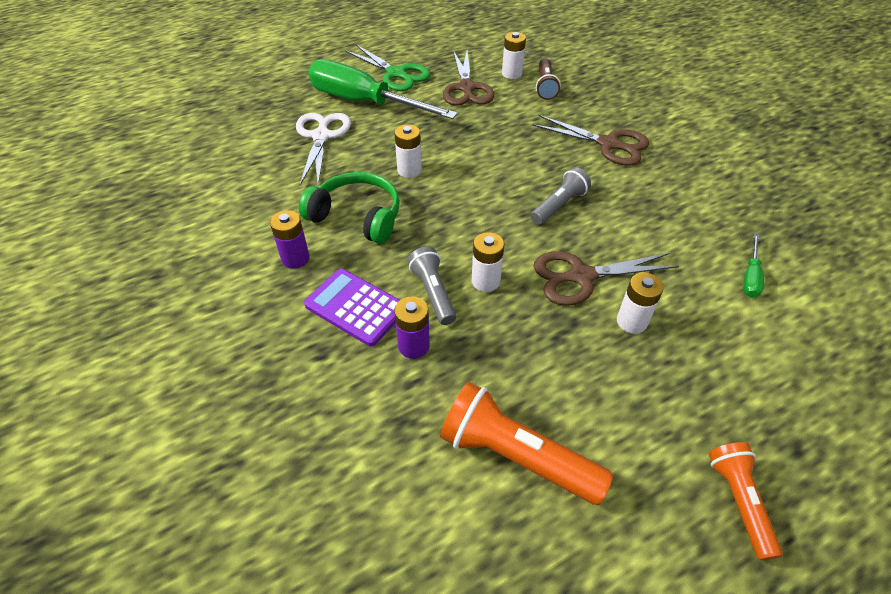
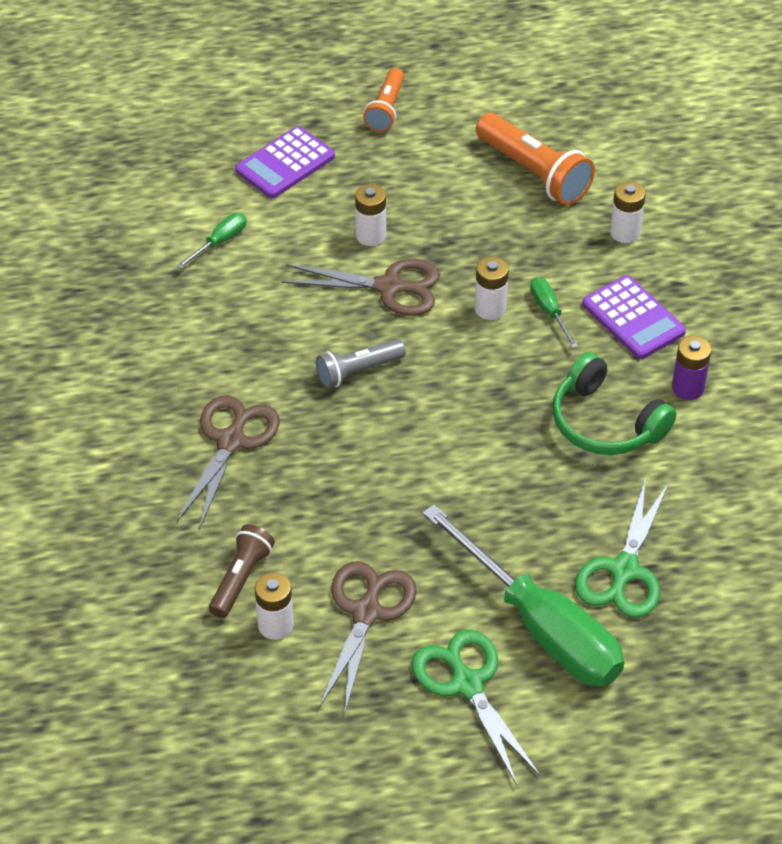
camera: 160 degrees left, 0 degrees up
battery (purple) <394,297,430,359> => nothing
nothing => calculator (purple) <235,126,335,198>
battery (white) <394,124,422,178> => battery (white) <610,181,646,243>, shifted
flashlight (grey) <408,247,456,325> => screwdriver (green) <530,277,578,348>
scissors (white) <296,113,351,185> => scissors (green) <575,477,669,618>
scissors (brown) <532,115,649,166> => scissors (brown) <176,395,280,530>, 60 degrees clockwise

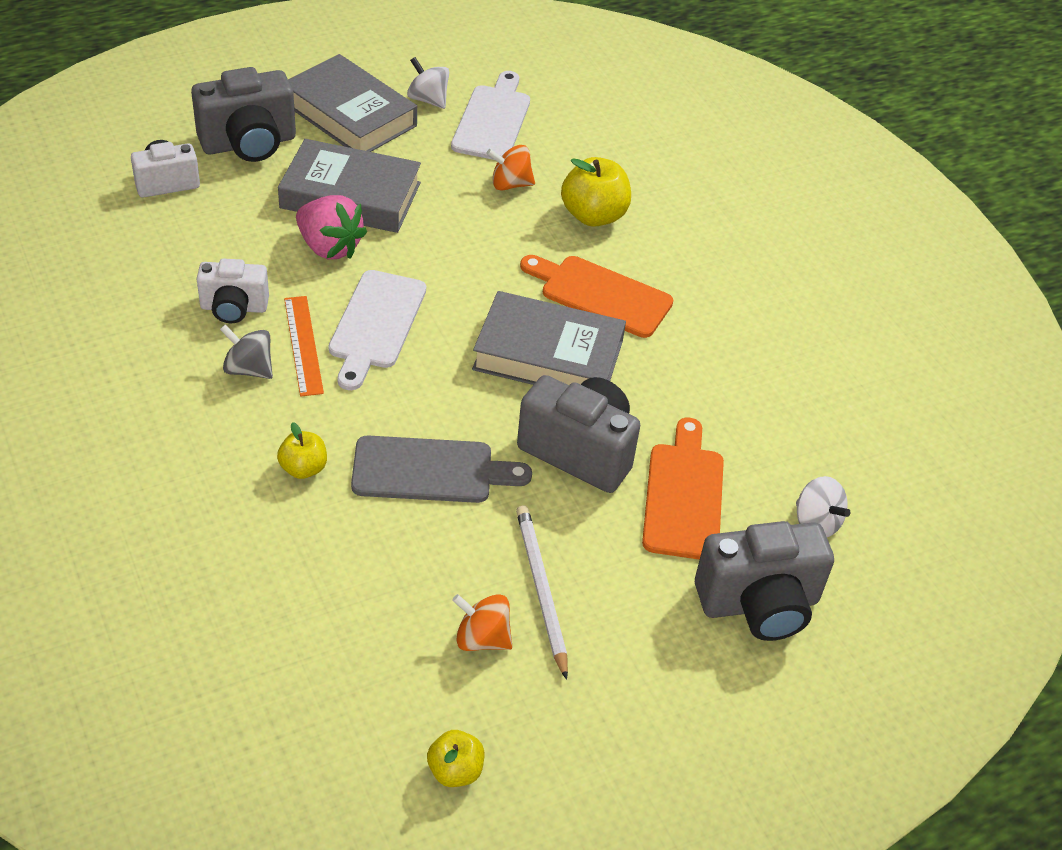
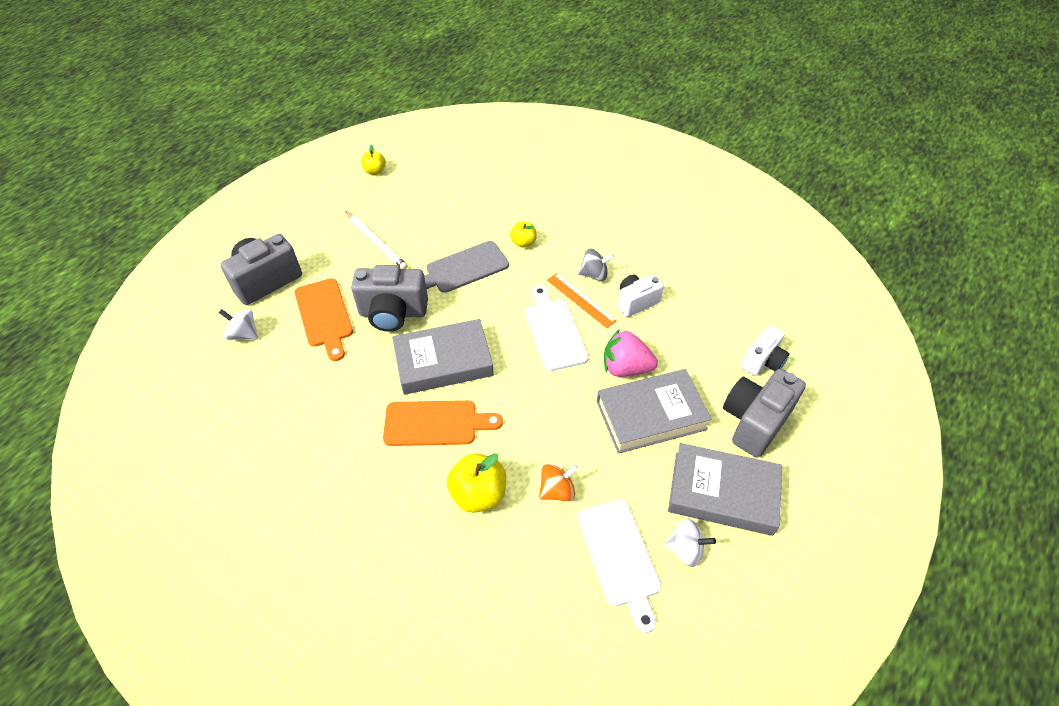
camera: 155 degrees right, 5 degrees up
spinning top (orange) <452,594,513,651> => nothing

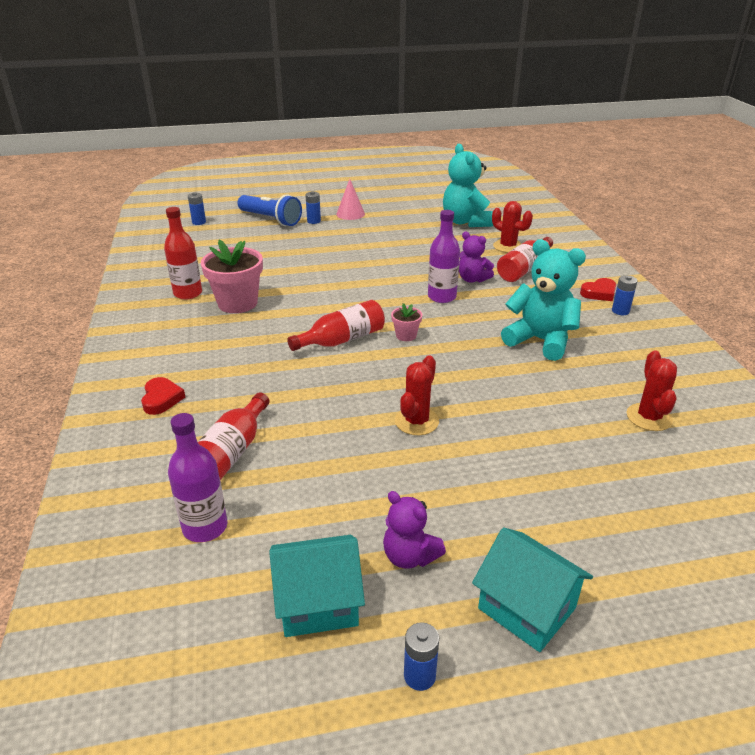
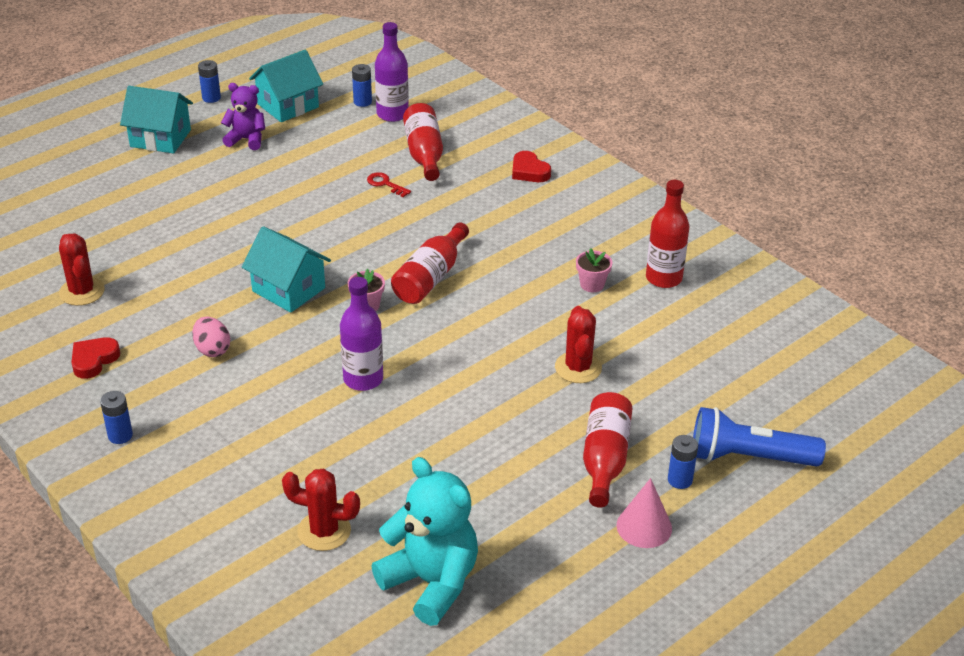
camera: 150 degrees right, 5 degrees up
teddy bear (purple) <459,231,494,283> => nothing
nothing => house (turquoise) <242,226,331,313>
nothing => key (red) <367,172,411,197>
battery (blue) <188,192,206,225> => battery (blue) <352,64,372,107>, shifted
cactus (red) <395,355,439,435> => cactus (red) <555,306,602,383>, shifted
bottle (red) <497,237,553,282> => bottle (red) <583,392,633,508>, shifted
heart (red) <580,278,616,301> => heart (red) <71,337,120,379>, shifted
teddy bear (turquoise) <501,240,586,361> => egg (pink) <192,317,230,357>
flower pot (pink) <201,240,263,313> => flower pot (pink) <576,248,612,292>, x0.48

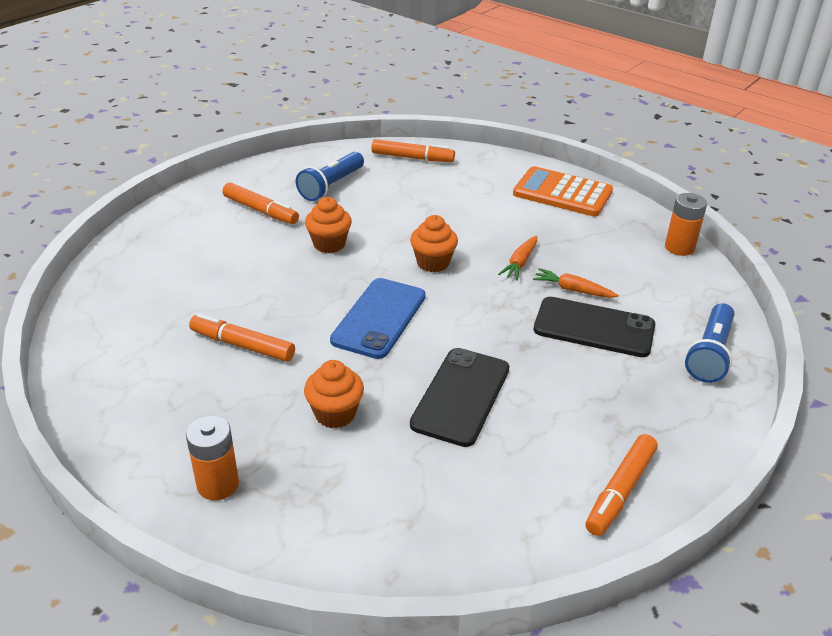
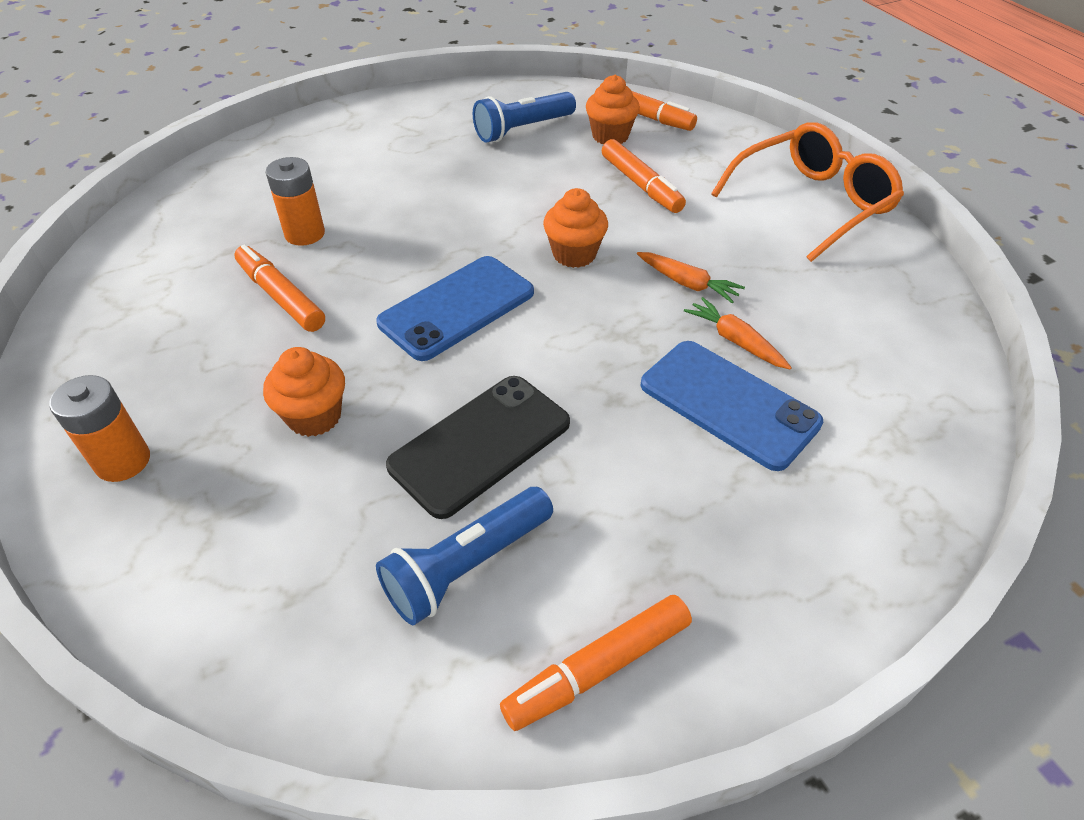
camera: 25 degrees right, 10 degrees up
marker (orange) <222,182,299,224> => marker (orange) <602,139,686,213>, shifted
cupcake (orange) <305,197,352,253> => cupcake (orange) <586,75,640,144>, shifted
battery (orange) <665,193,707,256> => battery (orange) <265,157,325,246>, shifted
flashlight (blue) <685,303,734,383> => flashlight (blue) <376,487,553,625>, shifted
calculator (orange) <513,166,613,217> => glasses (orange) <711,122,904,262>
phone (black) <534,297,655,357> => phone (blue) <641,341,823,471>
carrot (orange) <498,235,537,280> => carrot (orange) <637,252,745,304>, 105 degrees counterclockwise

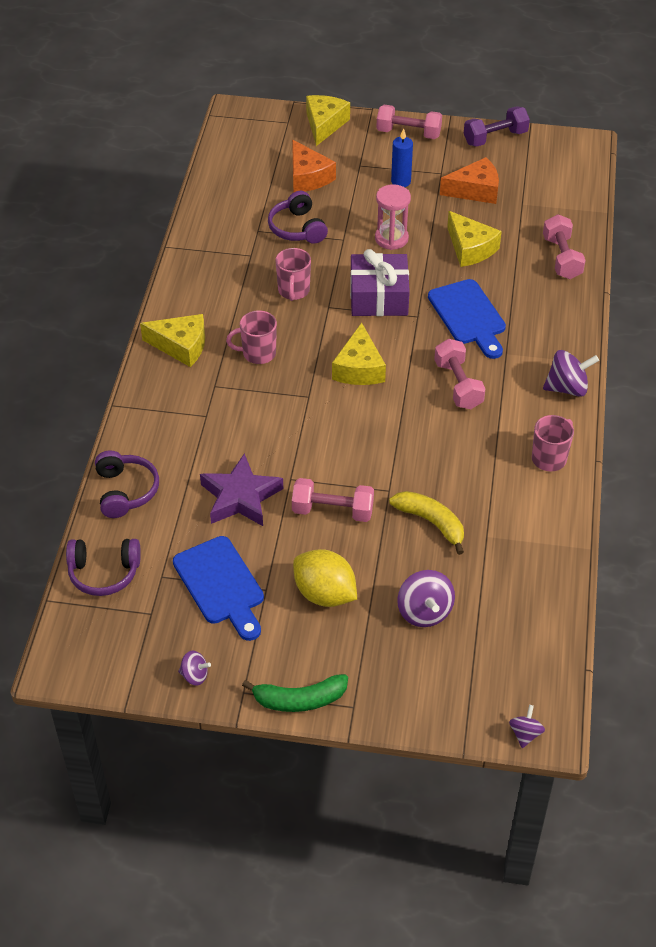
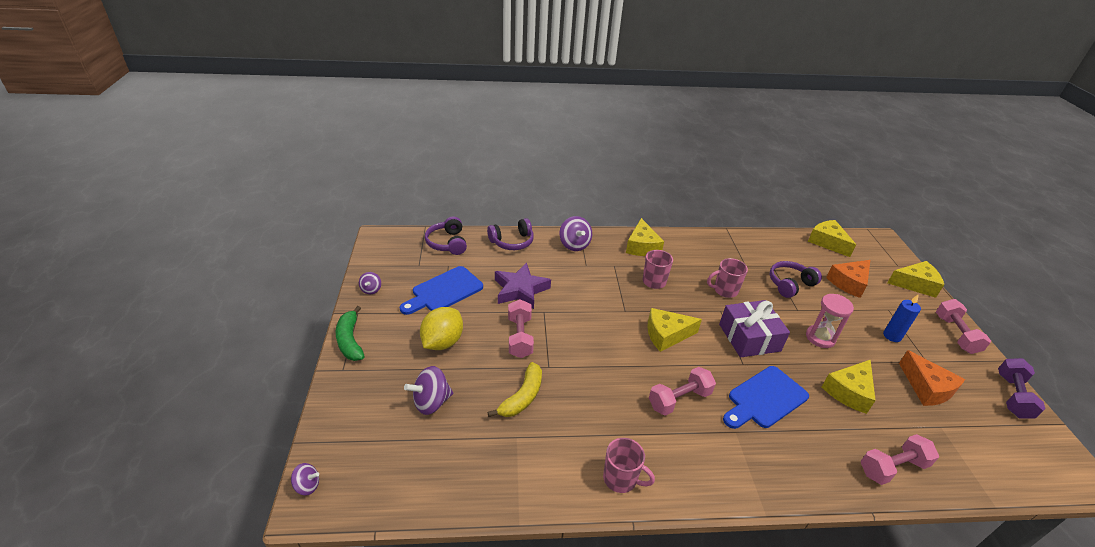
camera: 75 degrees right, 10 degrees down
nothing => cheese (yellow) <808,220,856,257>
spinning top (purple) <543,350,599,397> => spinning top (purple) <559,216,592,251>, shifted
dumbbell (purple) <464,106,530,147> => dumbbell (purple) <998,358,1046,418>, 60 degrees clockwise

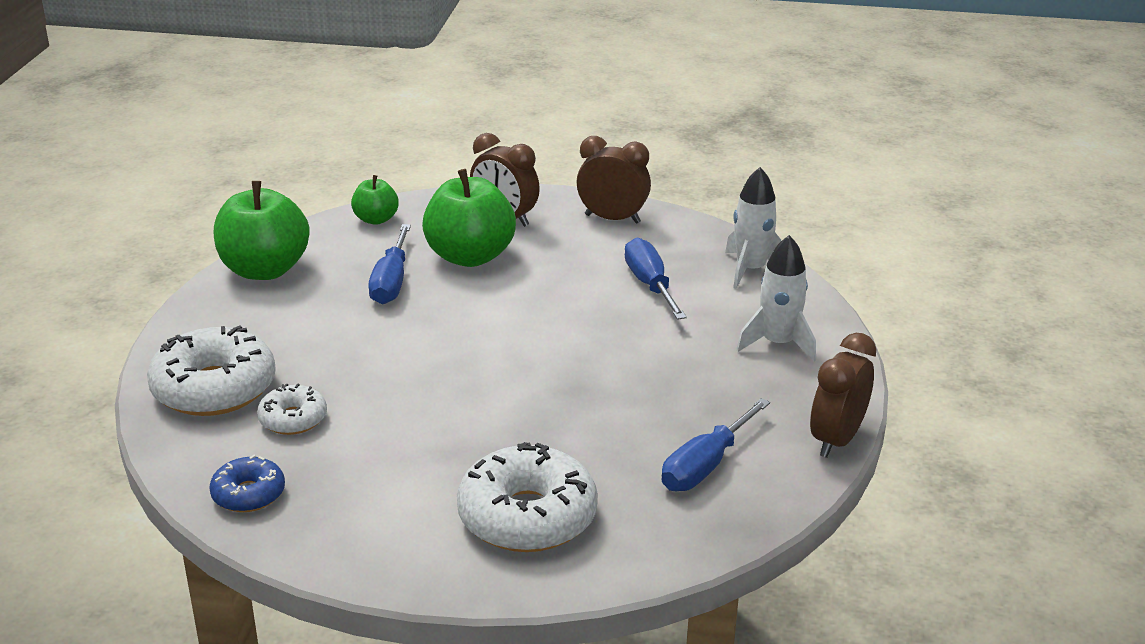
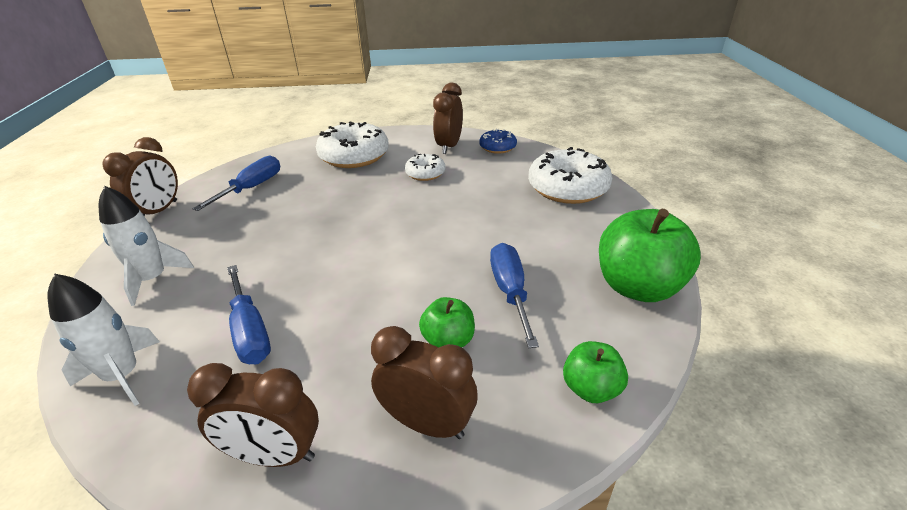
camera: 170 degrees right, 5 degrees up
nothing => clock (brown) <433,83,463,154>
donut (white) <257,383,327,435> => donut (white) <405,154,445,181>, shifted
apple (green) <422,169,516,267> => apple (green) <419,297,475,348>, x0.53

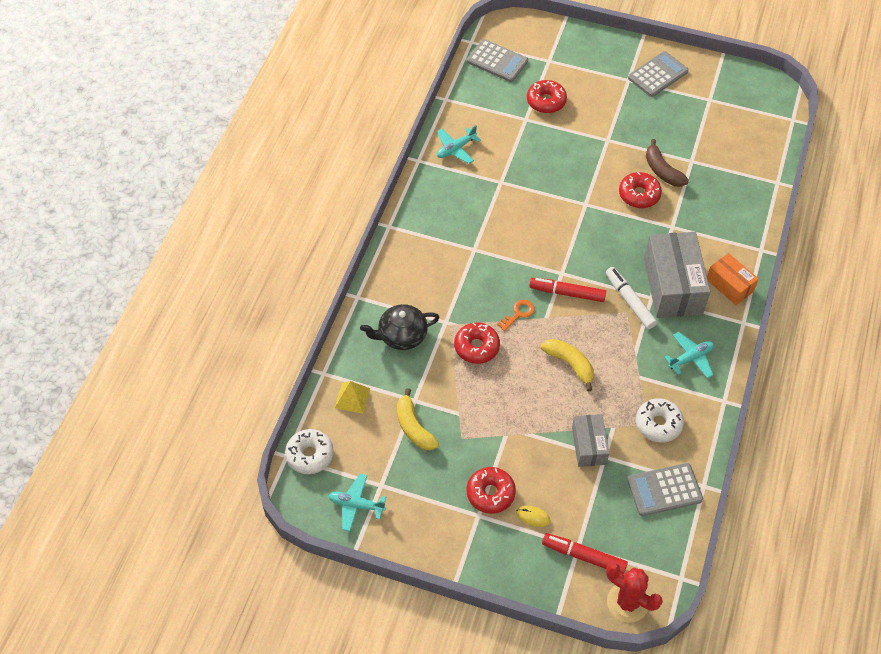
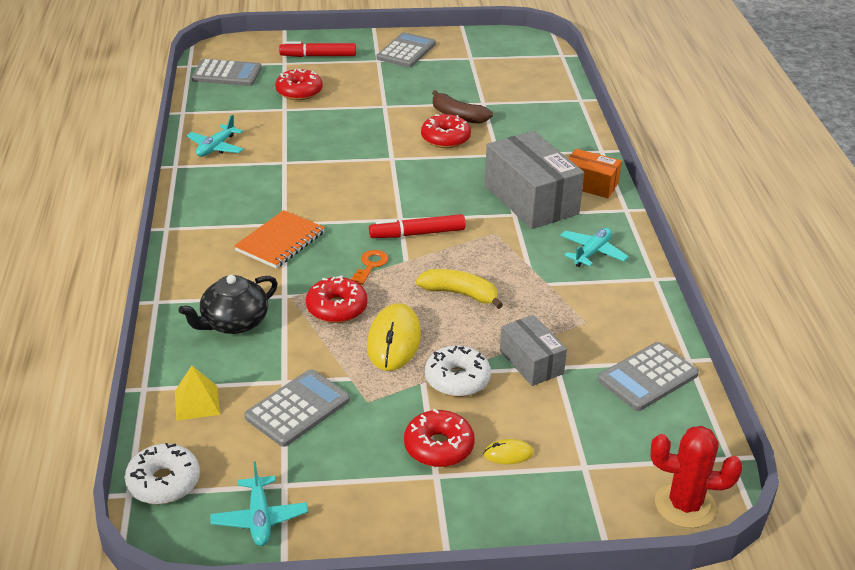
camera: 25 degrees left, 20 degrees down
marker (white) <606,267,657,329> => nothing
nothing => notebook (orange) <234,210,325,268>
nothing => mouse (yellow) <367,303,421,371>
marker (red) <542,533,628,575> => marker (red) <279,42,356,57>, shifted
donut (white) <636,398,684,443> => donut (white) <425,345,491,397>, shifted
banana (yellow) <397,388,439,450> => calculator (grey) <244,369,350,447>
plane (turquoise) <329,474,386,532> => plane (turquoise) <210,462,308,546>, 90 degrees counterclockwise

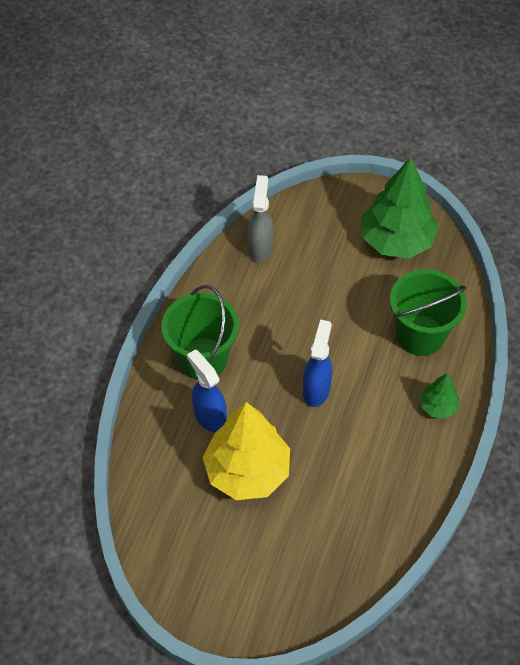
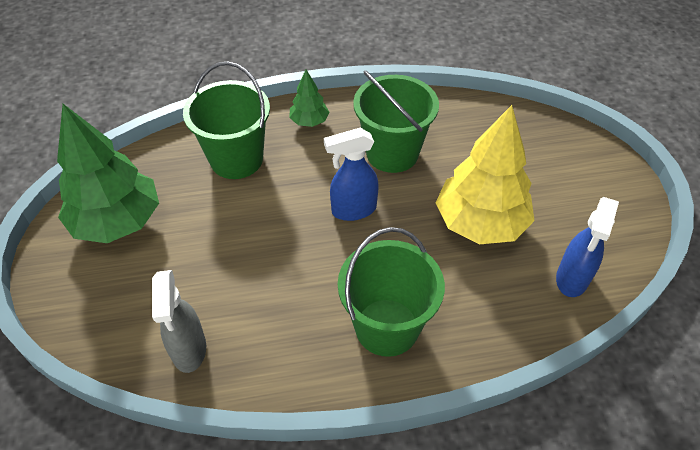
camera: 120 degrees left, 5 degrees down
nothing => bucket (green) <353,70,439,173>
spray bottle (blue) <187,349,227,432> => spray bottle (blue) <556,197,619,297>, shifted
spray bottle (grey) <247,175,274,262> => spray bottle (grey) <152,270,206,373>, 75 degrees counterclockwise

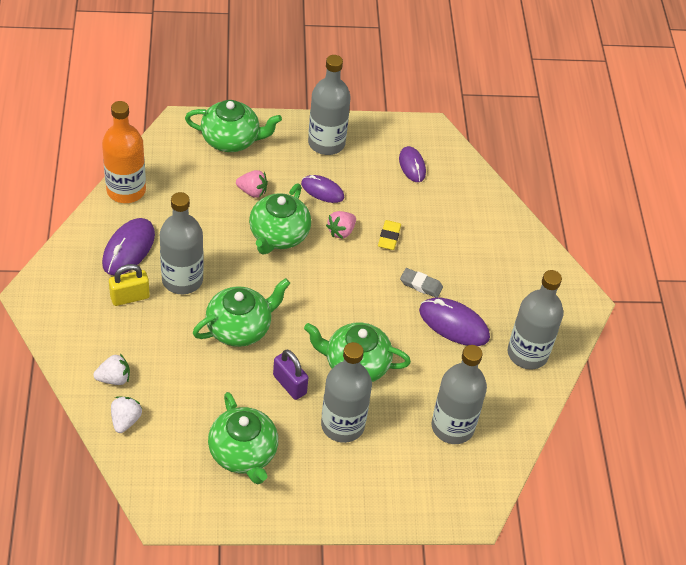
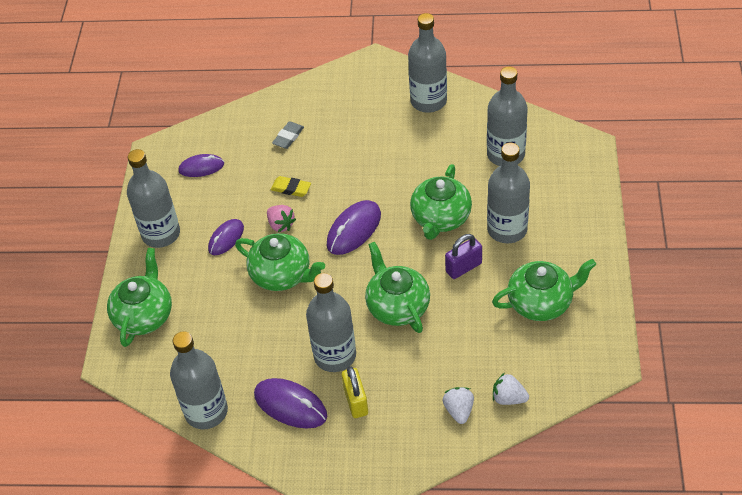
camera: 75 degrees left, 0 degrees up
strawberry (pink) <236,170,268,198> => nothing
eraser (grey) <400,268,443,298> => eraser (grey) <272,121,304,149>, shifted
mouse (purple) <419,297,490,346> => mouse (purple) <327,200,381,255>, shifted
bottle (orange) <102,101,146,203> => bottle (grey) <170,331,228,429>

